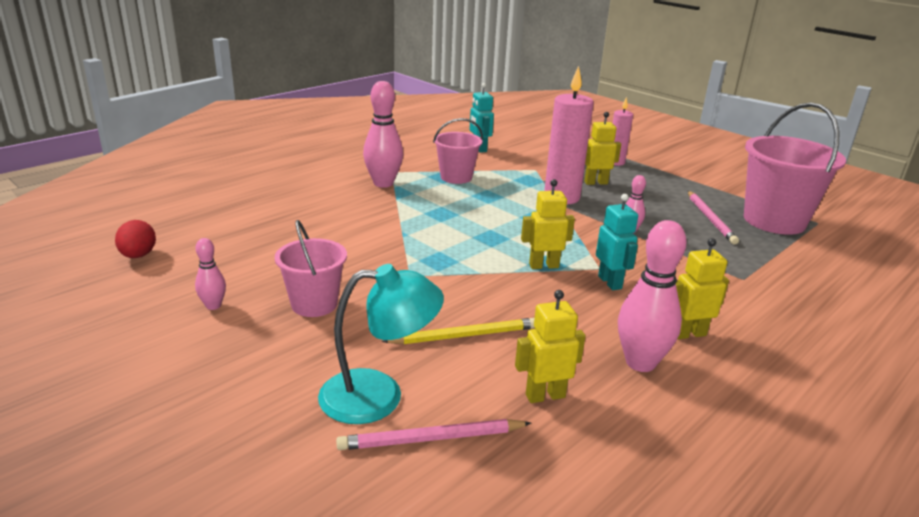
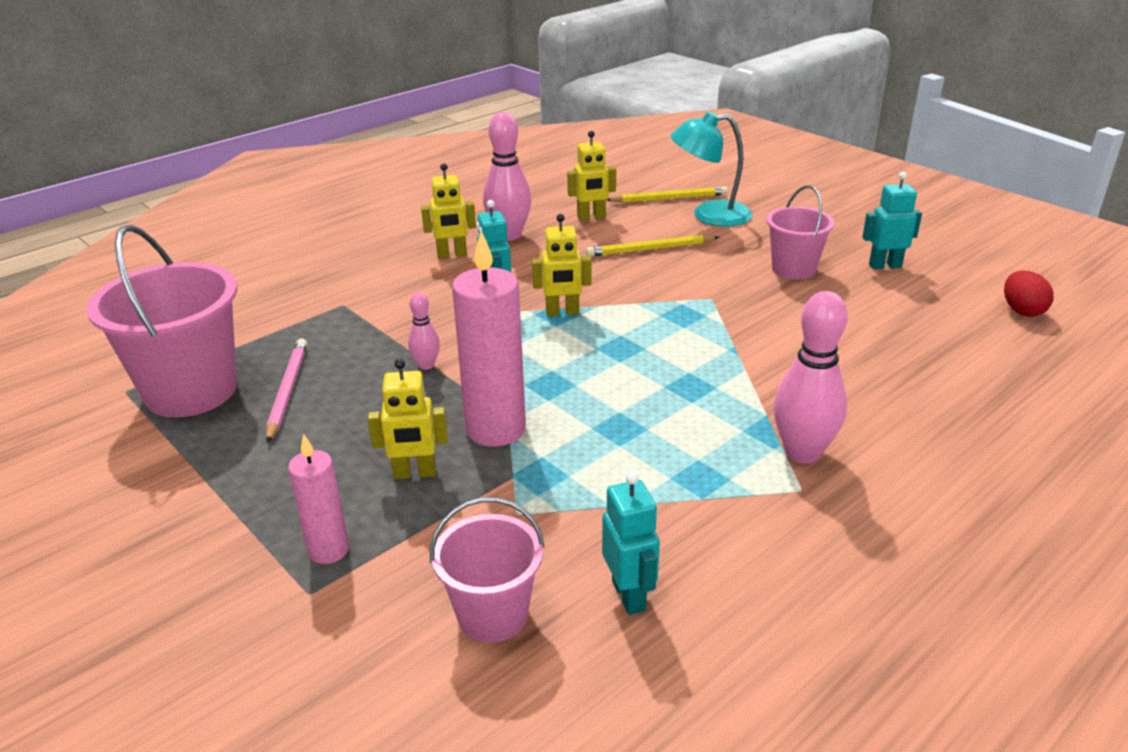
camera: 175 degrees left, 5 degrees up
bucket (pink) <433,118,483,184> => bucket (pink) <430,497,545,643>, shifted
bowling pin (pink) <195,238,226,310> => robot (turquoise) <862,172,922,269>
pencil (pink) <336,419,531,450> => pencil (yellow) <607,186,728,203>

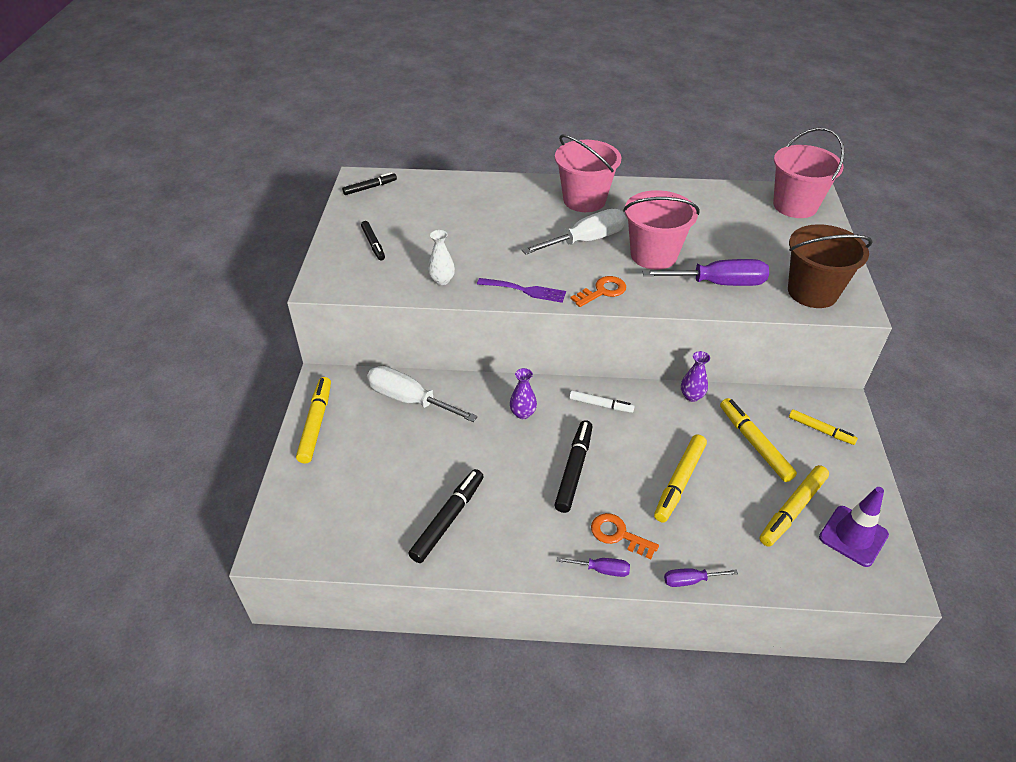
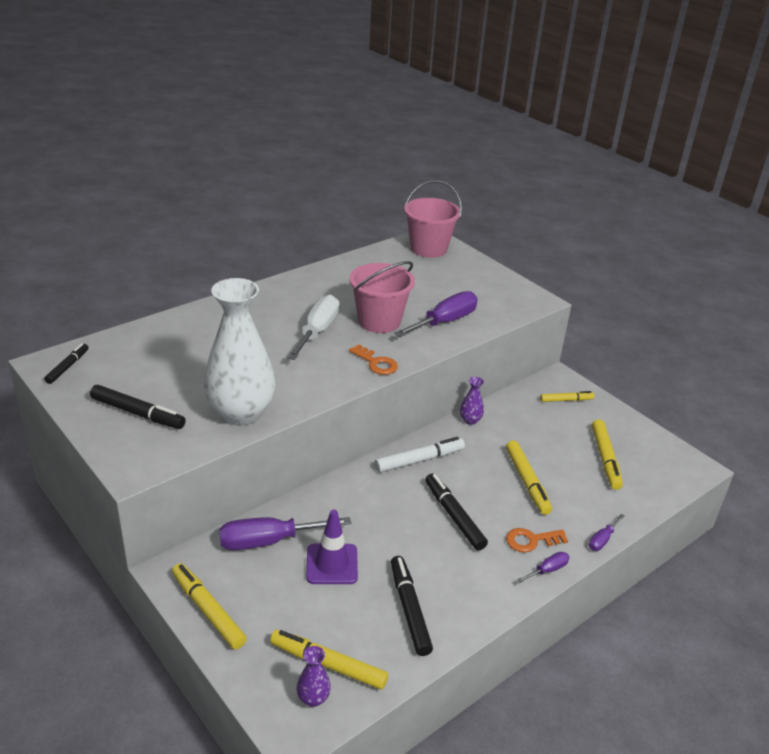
camera: 45 degrees left, 10 degrees down
fork (purple) <477,278,566,303> => nothing
bucket (pink) <555,134,621,212> => nothing
bucket (brown) <788,224,873,308> => nothing
vase (purple) <510,368,537,419> => vase (purple) <297,646,331,707>, shifted
marker (yellow) <720,398,797,482> => marker (yellow) <270,630,388,690>, shifted
traffic cone (purple) <819,487,889,567> => traffic cone (purple) <306,510,358,584>, shifted
screwdriver (white) <367,366,478,422> => screwdriver (purple) <219,517,351,550>
key (orange) <571,276,626,307> => key (orange) <349,344,398,375>, 120 degrees clockwise
marker (black) <361,221,385,260> => marker (black) <90,385,186,429>, x1.58
vase (white) <428,230,455,285> => vase (white) <204,278,275,426>, x2.49
marker (white) <569,390,635,413> => marker (white) <375,437,465,473>, x1.58

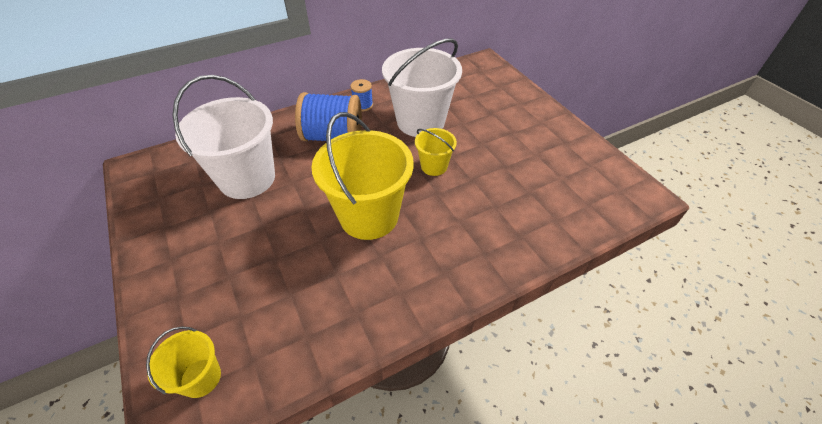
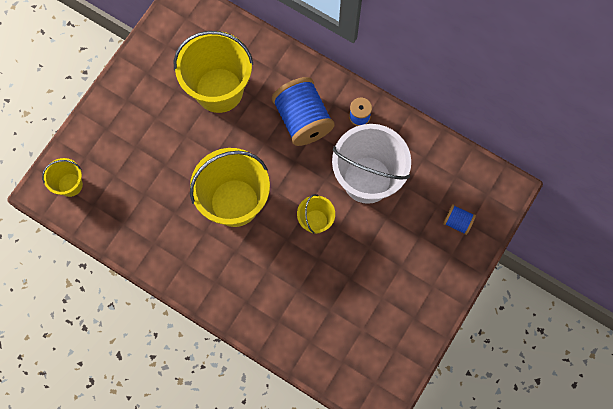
camera: 60 degrees right, 25 degrees up
nothing => spool (blue) <443,204,476,235>
bucket (white) <172,75,275,199> => bucket (yellow) <174,31,253,113>

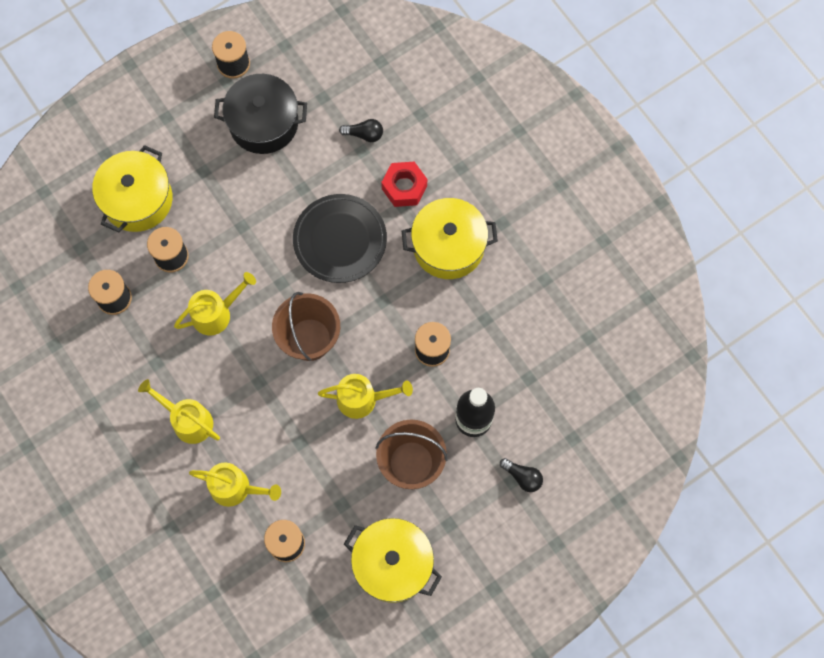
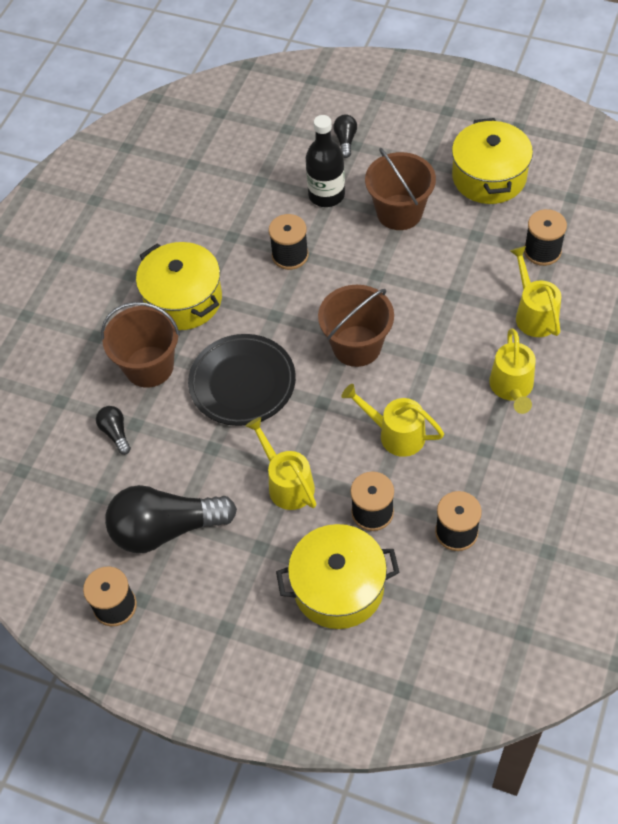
camera: 120 degrees left, 15 degrees down
watering can (yellow) <318,374,413,419> => watering can (yellow) <246,417,316,510>, shifted
pot (black) <214,74,307,154> => light bulb (black) <105,485,237,553>
nut (red) <381,162,427,207> => bucket (brown) <101,302,180,388>

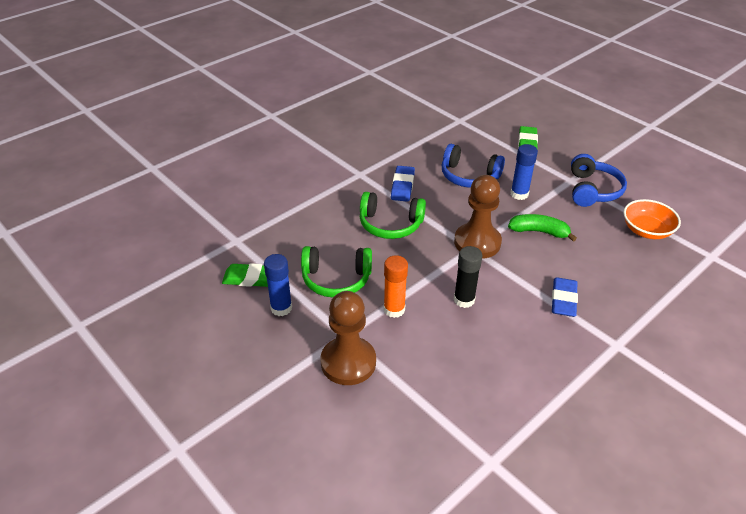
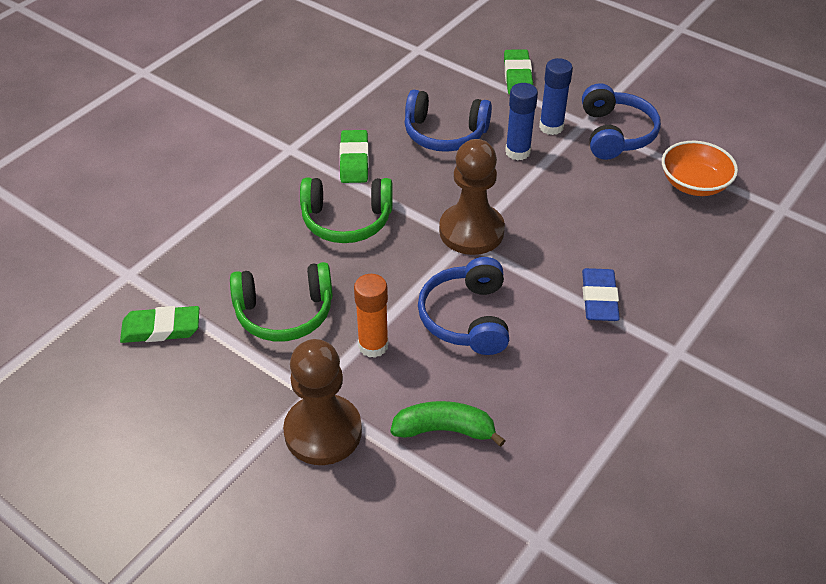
camera: 10 degrees left, 5 degrees up
glue stick (blue) <264,254,292,316> => glue stick (blue) <539,58,573,135>, shifted
banana (green) <508,214,577,242> => banana (green) <391,401,506,447>, shifted
glue stick (black) <454,246,483,308> => headphones (blue) <418,257,509,355>
eraser (blue) <391,166,415,202> => eraser (green) <339,130,369,183>

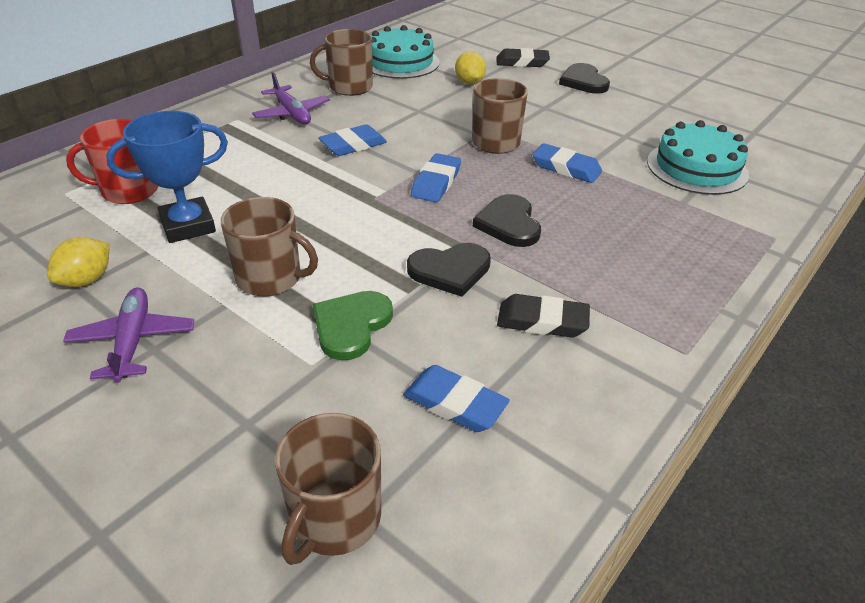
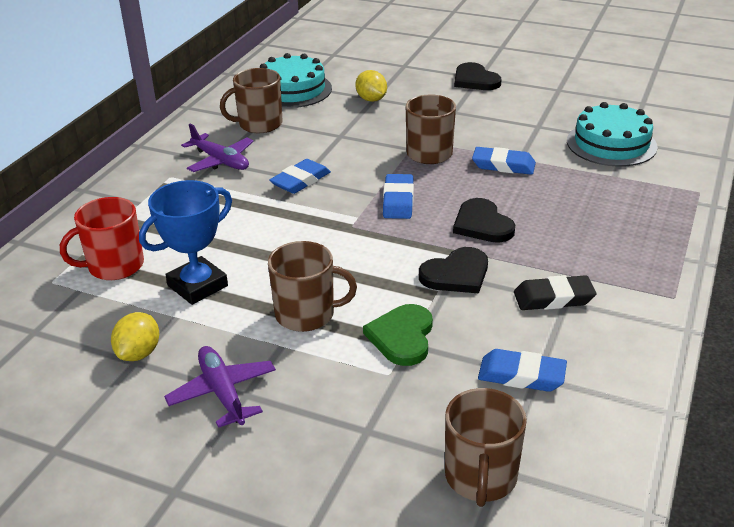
camera: 15 degrees left, 5 degrees down
eraser (black) <496,48,550,67> => nothing

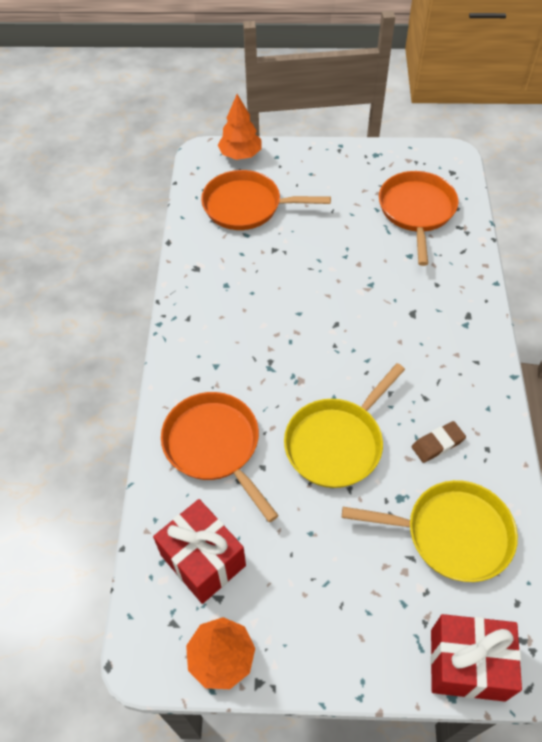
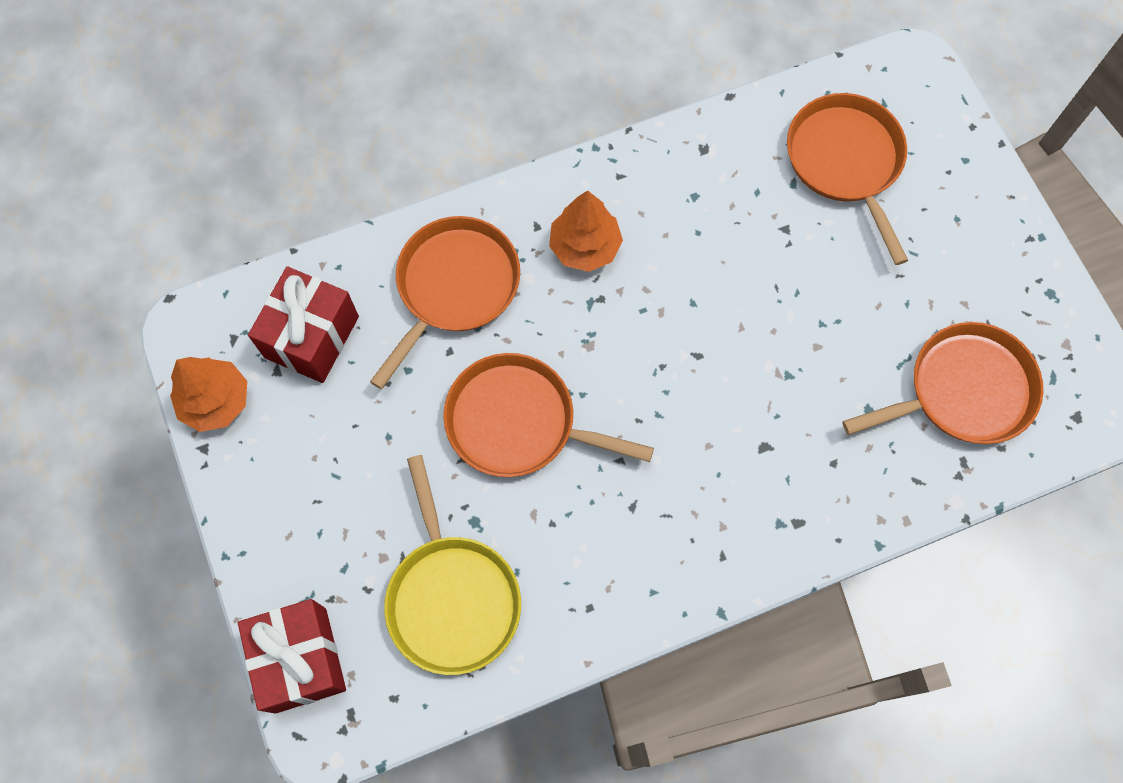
camera: 65 degrees right, 15 degrees up
eraser (brown) <412,421,466,463> => nothing
tree (orange) <218,94,262,160> => tree (orange) <549,190,623,272>, shifted
pan (yellow) <284,363,405,488> => pan (orange) <443,353,654,477>

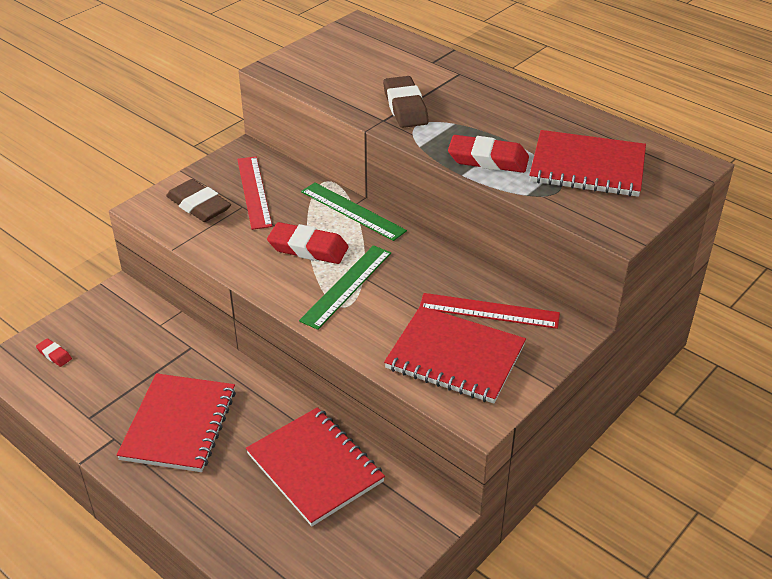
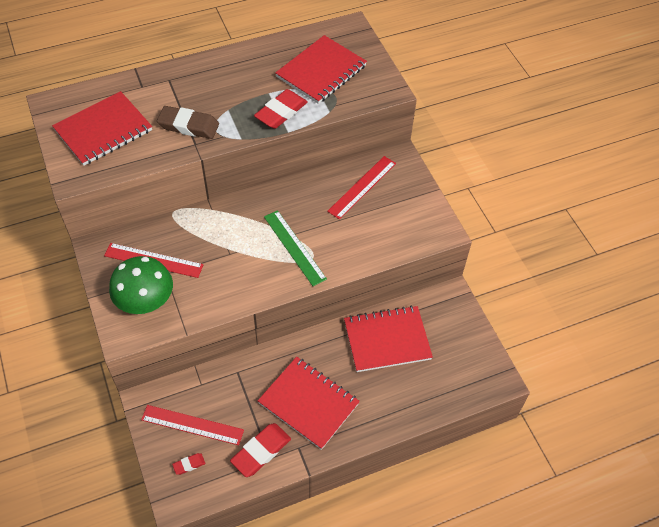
camera: 65 degrees left, 15 degrees up
ruler (green) <301,182,407,241> => nothing
nothing => ruler (red) <141,405,244,445>
eraser (red) <267,222,349,264> => eraser (red) <230,423,291,477>, shifted
notebook (red) <384,306,526,404> => notebook (red) <52,91,152,166>, shifted
eraser (brown) <166,179,231,222> => mushroom (green) <109,256,173,314>

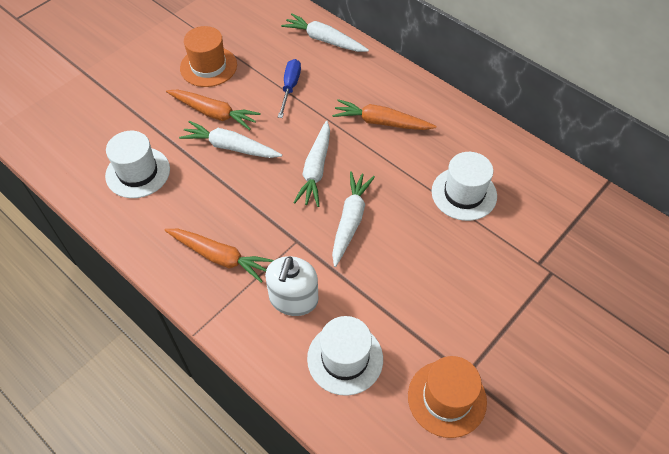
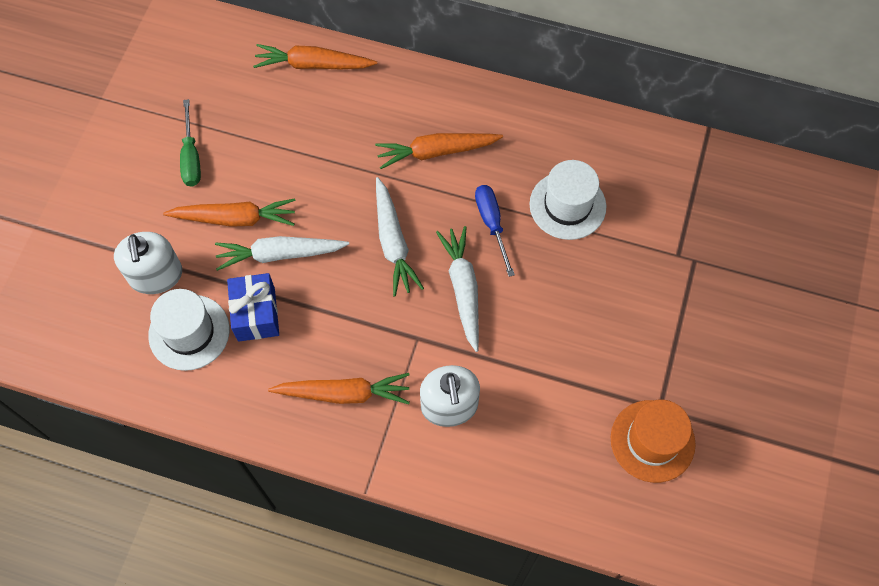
camera: 25 degrees left, 10 degrees up
hat (white) <307,316,383,396> => nothing
nothing => soap dispenser (white) <114,232,182,294>
nothing => gift (blue) <227,273,279,342>
screwdriver (blue) <278,59,301,118> => screwdriver (blue) <475,185,515,277>, shifted
hat (orange) <180,26,237,87> => screwdriver (green) <180,99,201,187>
carrot (white) <281,13,369,52> => carrot (orange) <253,44,377,69>

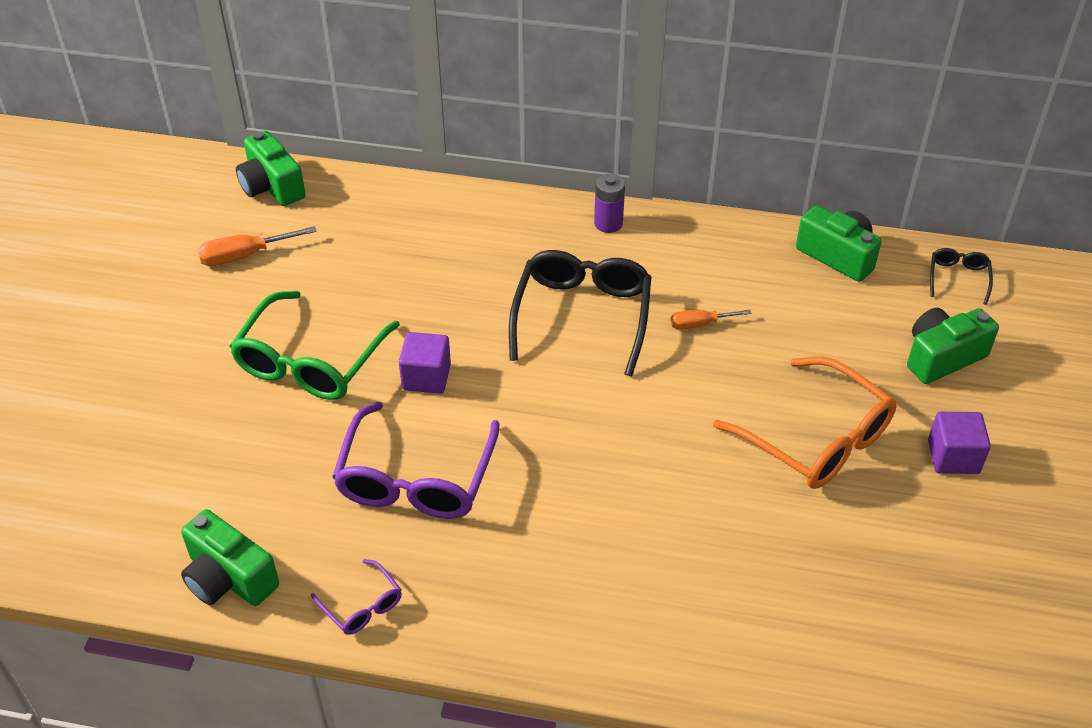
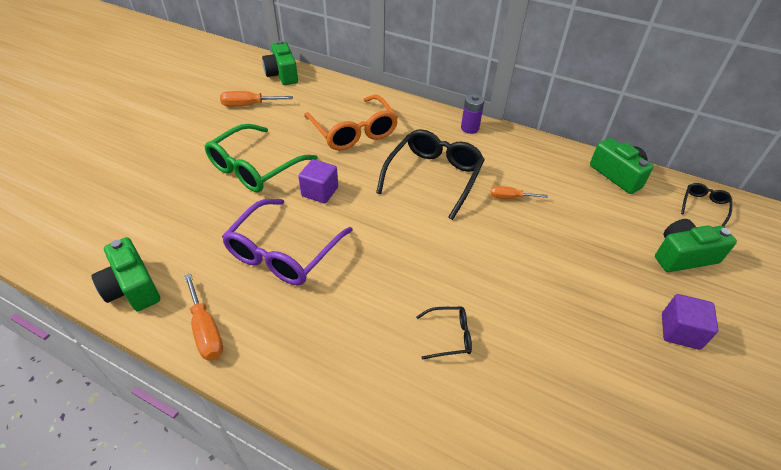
camera: 15 degrees right, 0 degrees up
nothing => glasses (black) <416,307,472,360>
glasses (orange) <713,357,896,489> => glasses (orange) <304,94,398,150>, shifted
glasses (purple) <311,559,402,635> => screwdriver (orange) <184,273,223,361>

